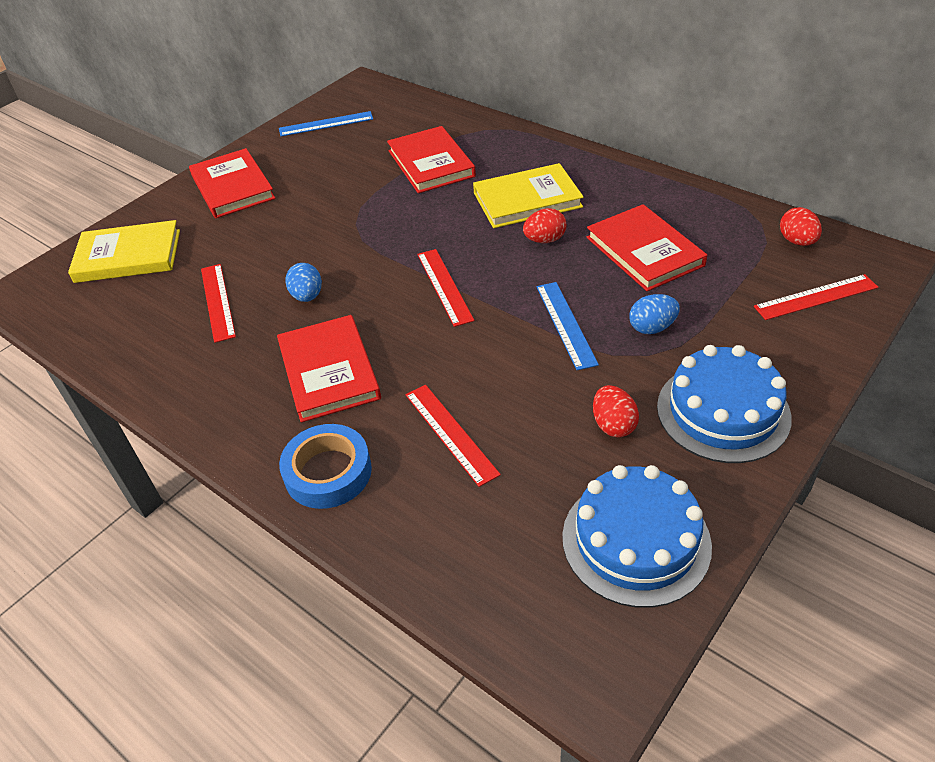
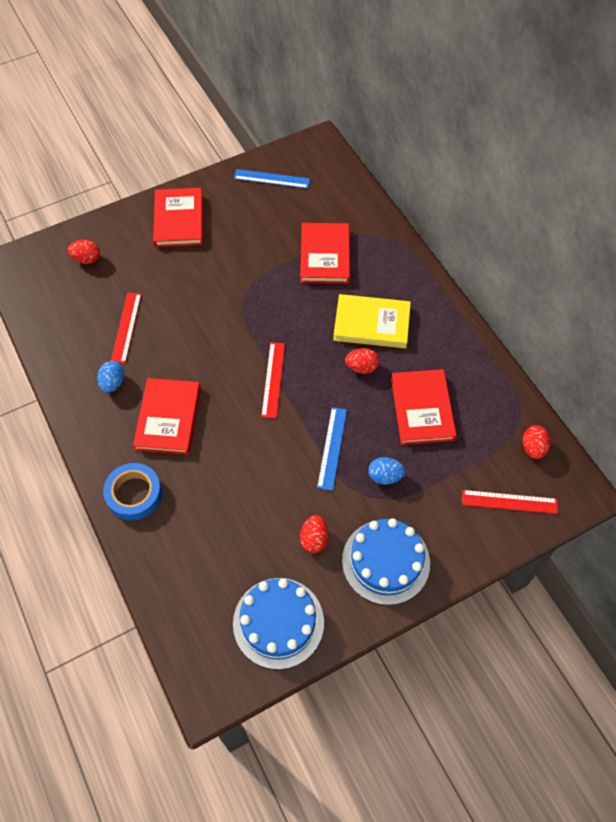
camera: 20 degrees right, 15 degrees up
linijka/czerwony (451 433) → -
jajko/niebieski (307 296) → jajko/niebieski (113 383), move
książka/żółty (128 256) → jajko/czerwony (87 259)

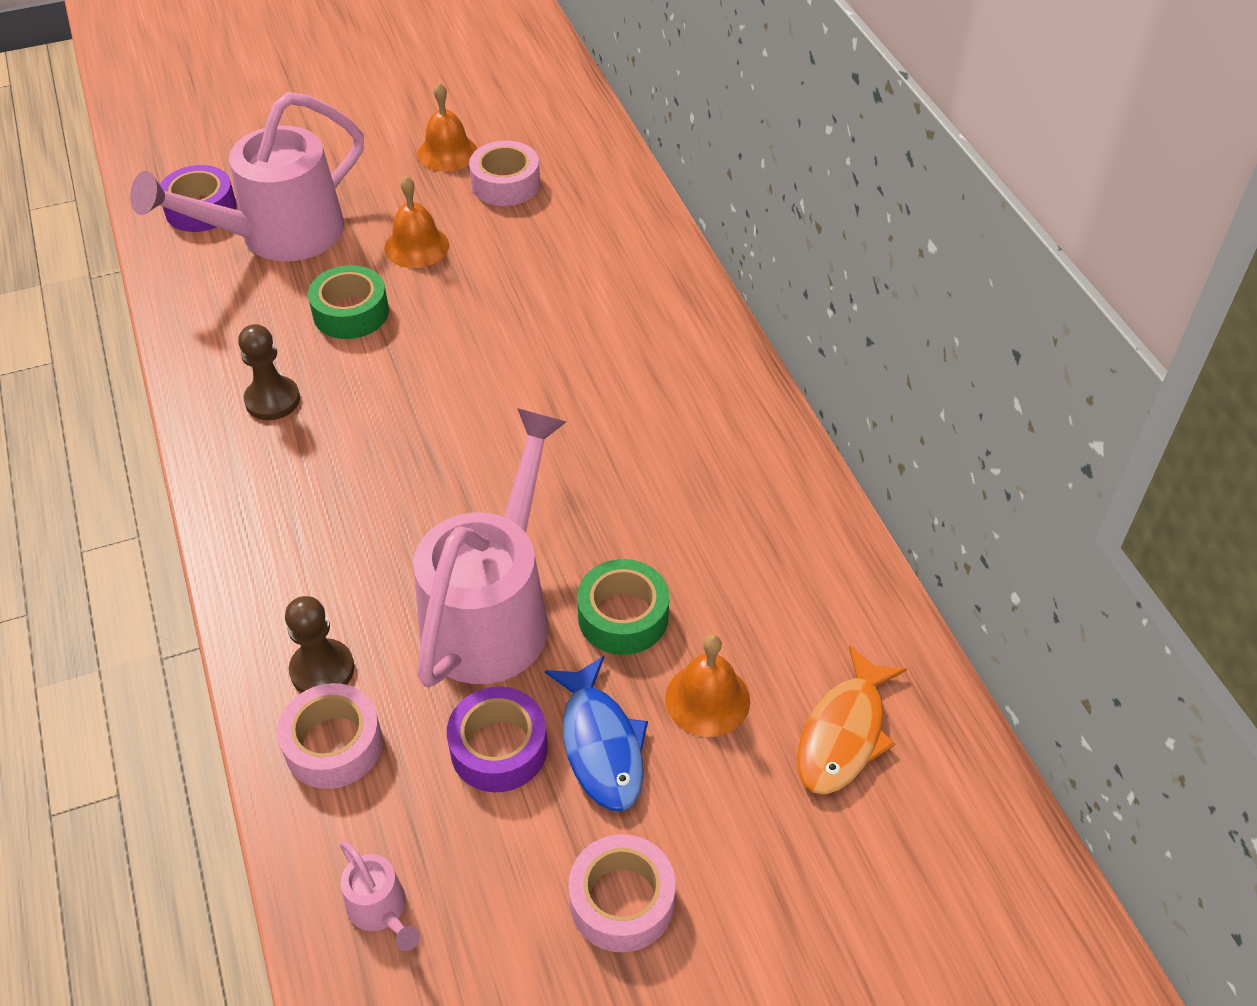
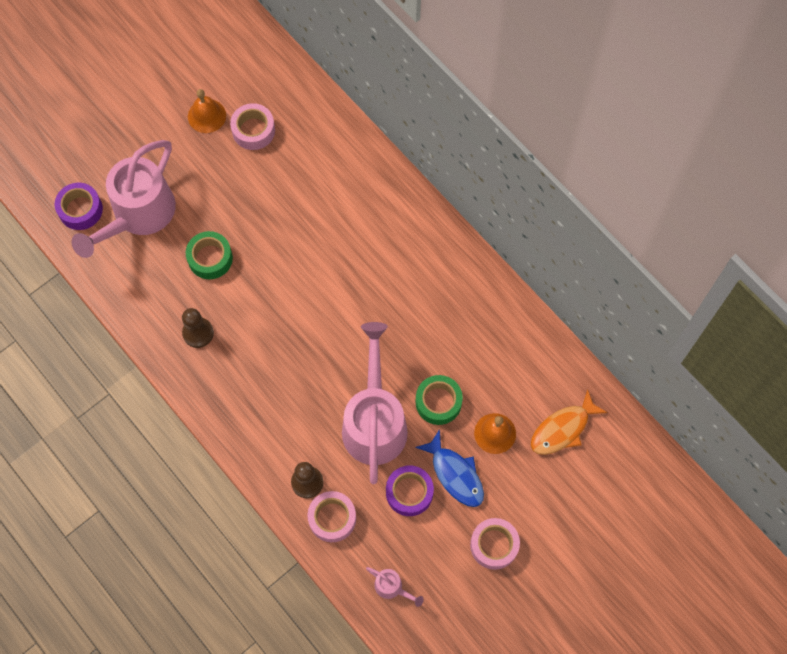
camera: 20 degrees left, 20 degrees up
dzwonek/pomarańczowy (416 246) → -
ryba/pomarańczowy (844 733) → ryba/pomarańczowy (563 429), 45 degrees clockwise

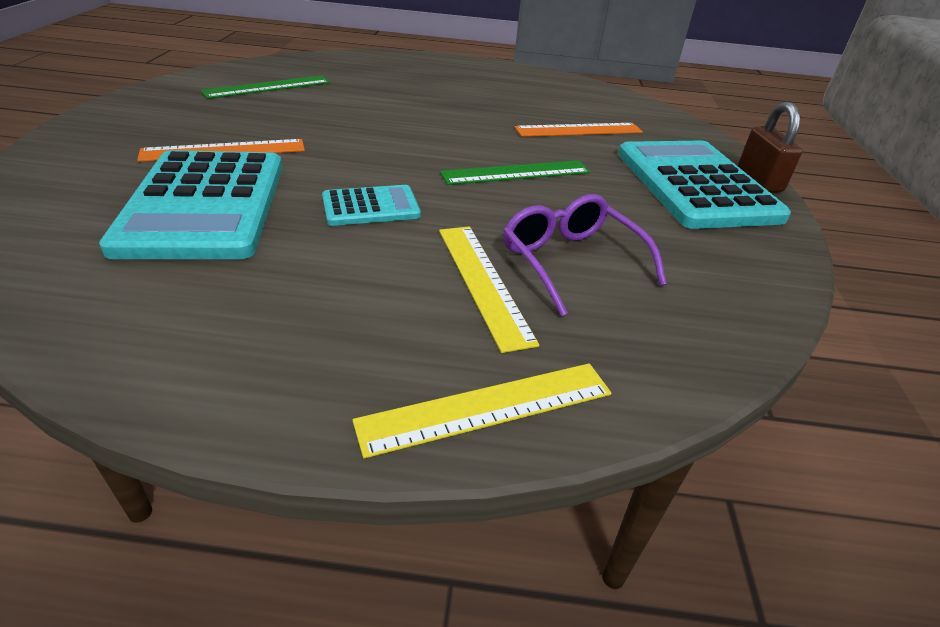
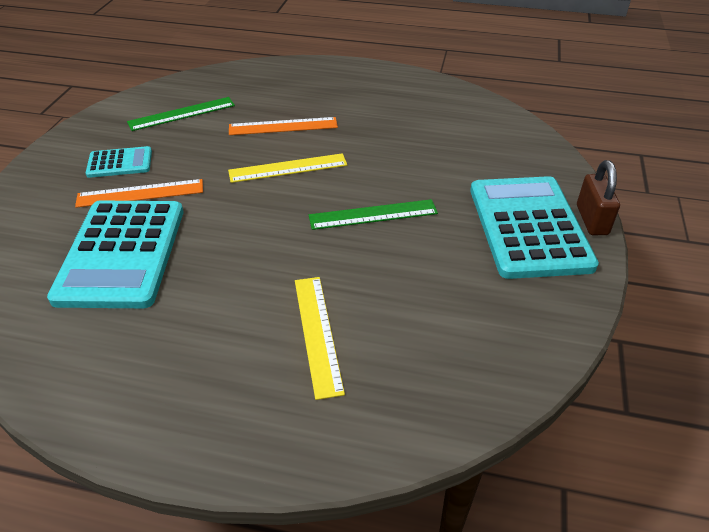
camera: 10 degrees right, 5 degrees up
okulary/fioletowy (570 261) → -
kalkulator/turkusowy (371 207) → kalkulator/turkusowy (120 163), move
linijka/żółty (487 407) → linijka/żółty (288 168), move
linijka/pomarańczowy (579 130) → linijka/pomarańczowy (283 126), move

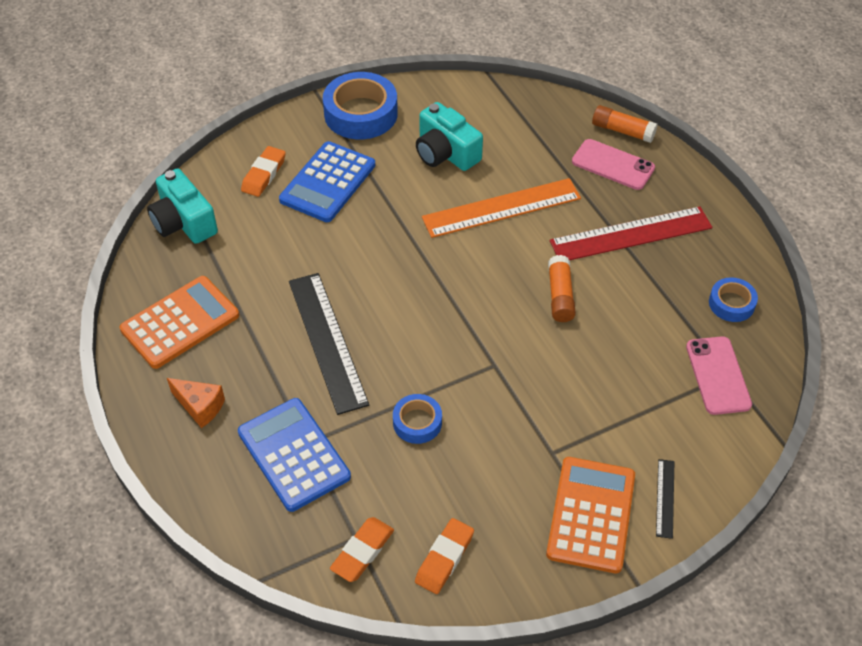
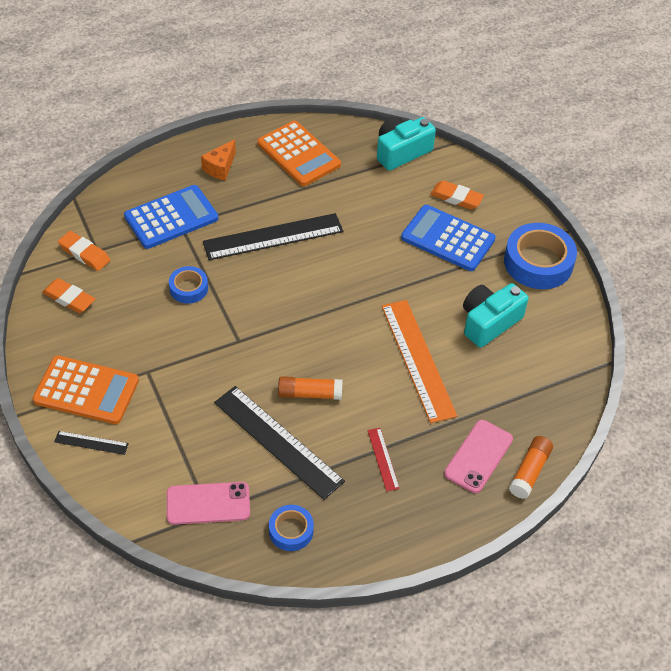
camera: 90 degrees right, 0 degrees up
- → linijka/czarny (278 441)
linijka/czerwony (631 234) → linijka/czerwony (383 459), x0.46

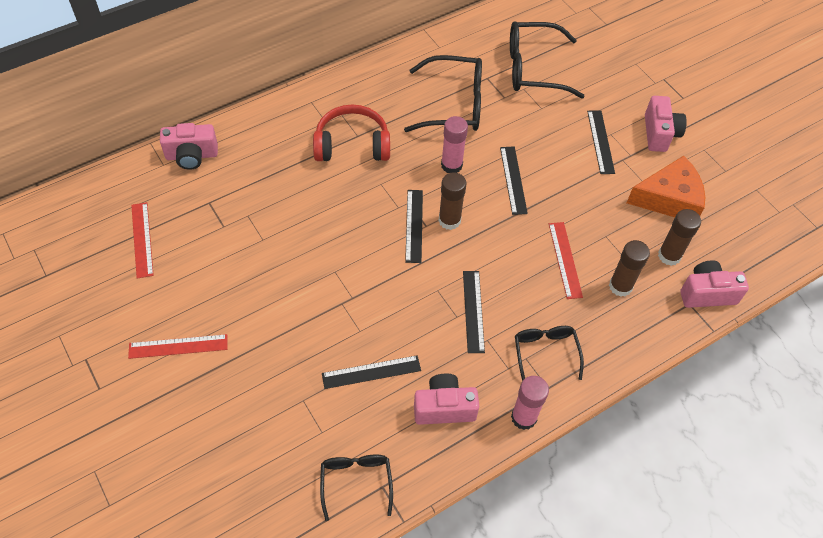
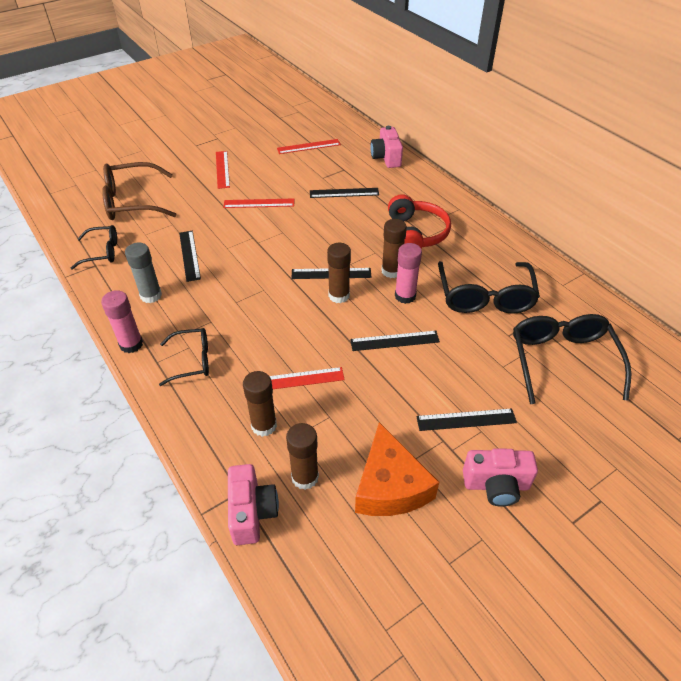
camera: 90 degrees right, 10 degrees down
- → okulary/brązowy (133 202)
- → linijka/czerwony (259 203)
- → klej w sztyfcie/brązowy (391 271)
linijka/czarny (473 311) → linijka/czarny (344 193), move
aparat fotograficzny/różowy (444 407) → klej w sztyfcie/szary (151 295)

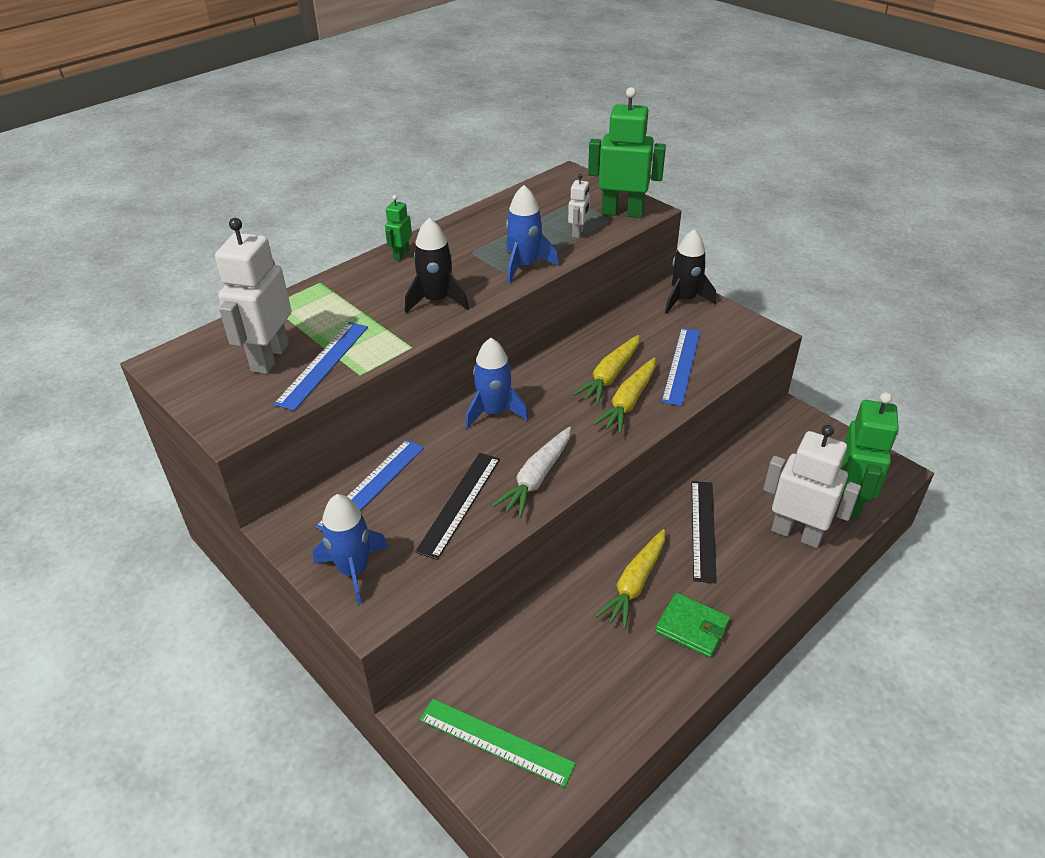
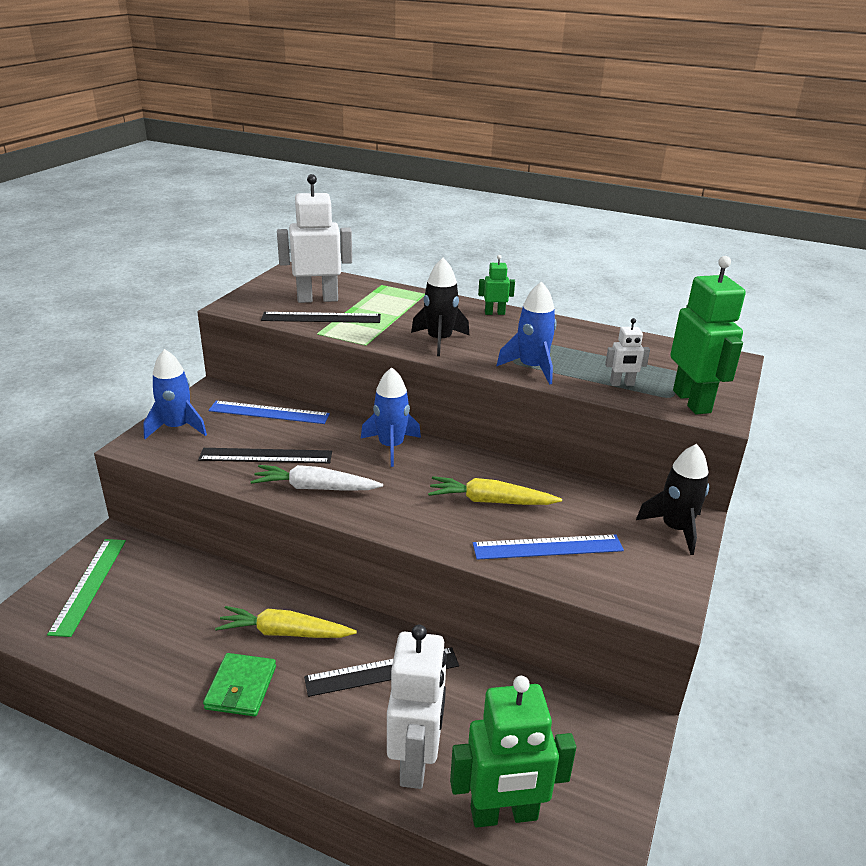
camera: 65 degrees right, 10 degrees down
marchewka/żółty (628 402) → -
linijka/niebieski (323 364) → linijka/czarny (321 318)

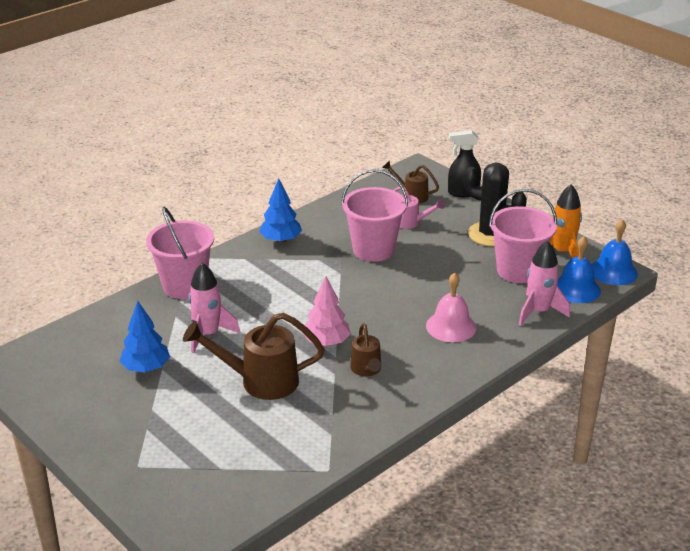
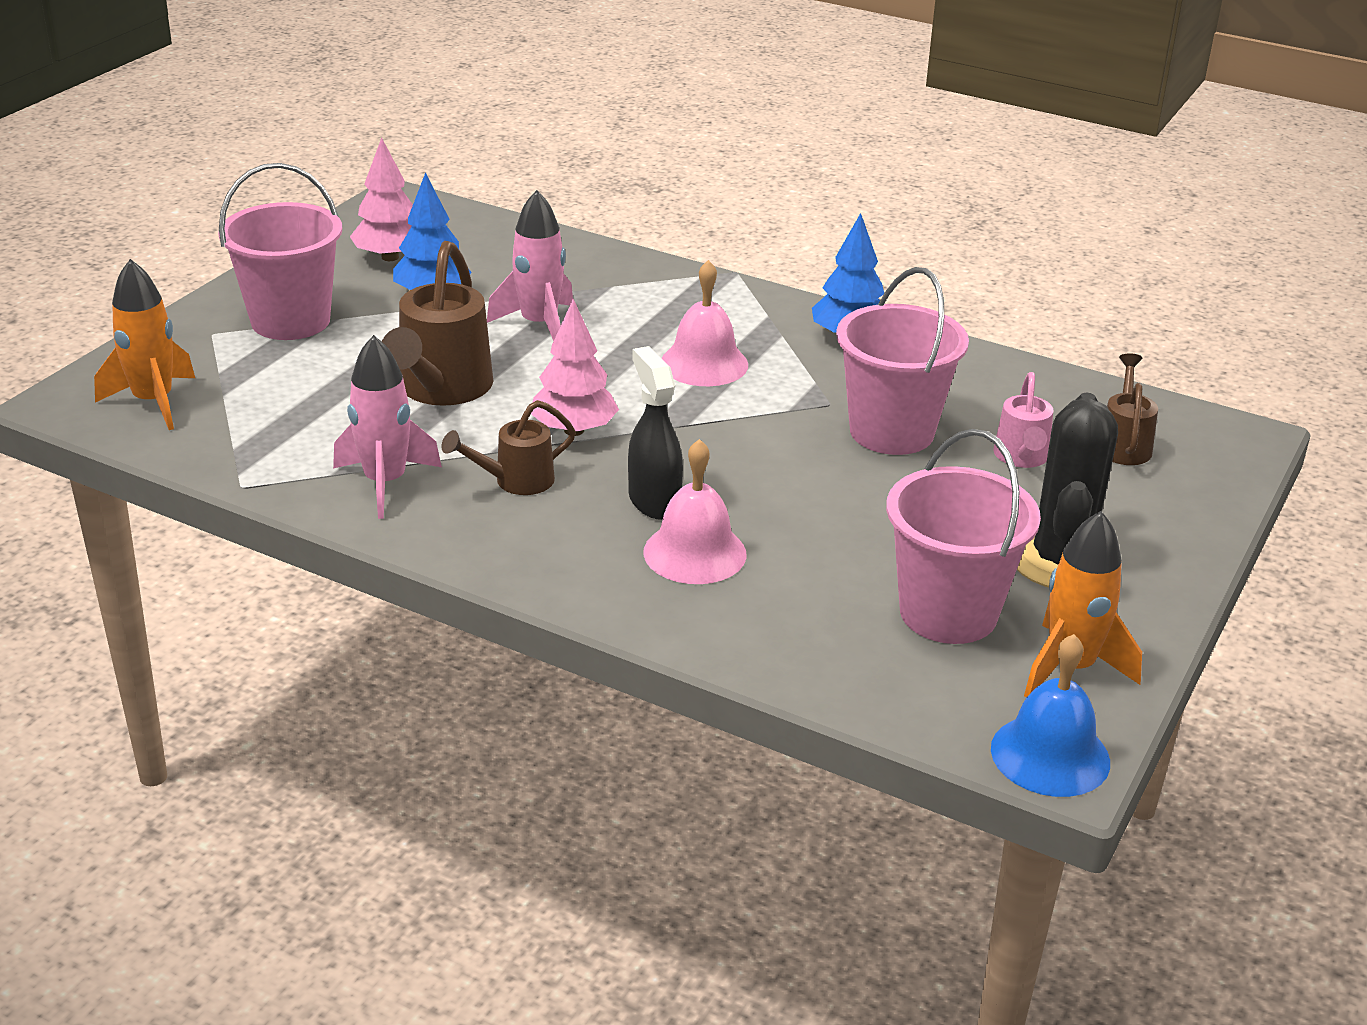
camera: 70 degrees right, 0 degrees up
dzwonek/niebieski (576 289) → -
- → rakieta/pomarańczowy (153 402)
- → drzewko/różowy (390 257)
- → dzwonek/różowy (704 363)
wiadro/różowy (184 286) → wiadro/różowy (290 321), move
spryskiwacz/czarny (463 192) → spryskiwacz/czarny (654 501), move
rakieta/różowy (538 312) → rakieta/różowy (385 483), move
konewka/brązowy (260 381) → konewka/brązowy (441 390), 150 degrees counterclockwise

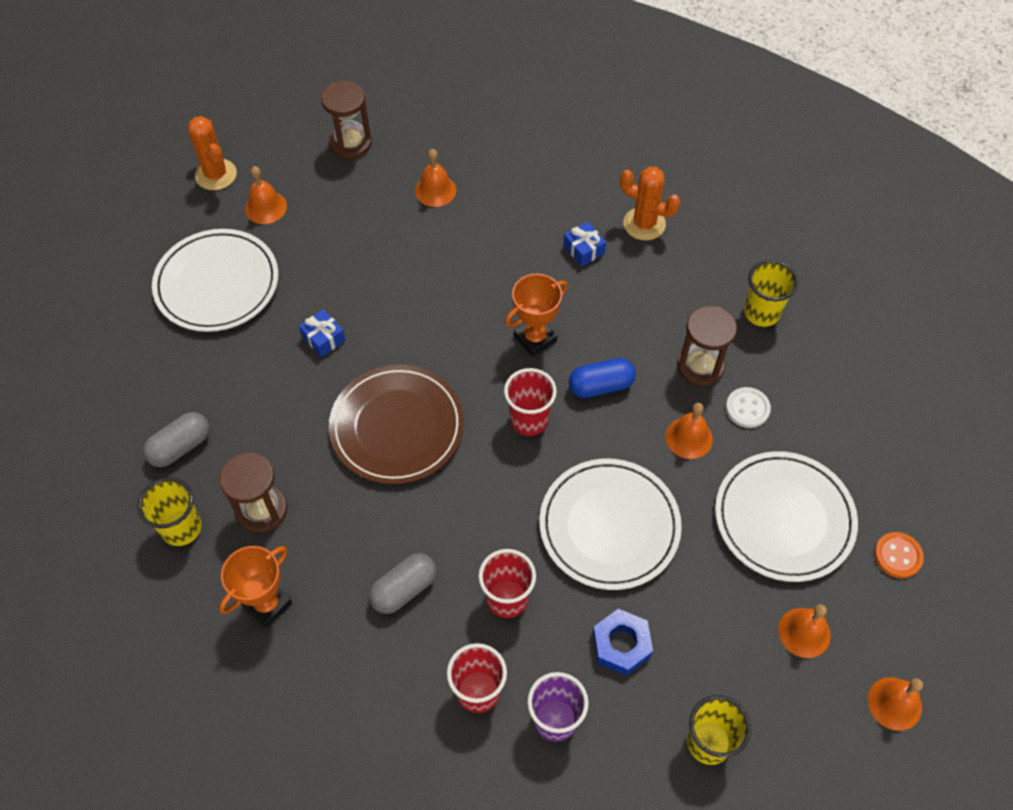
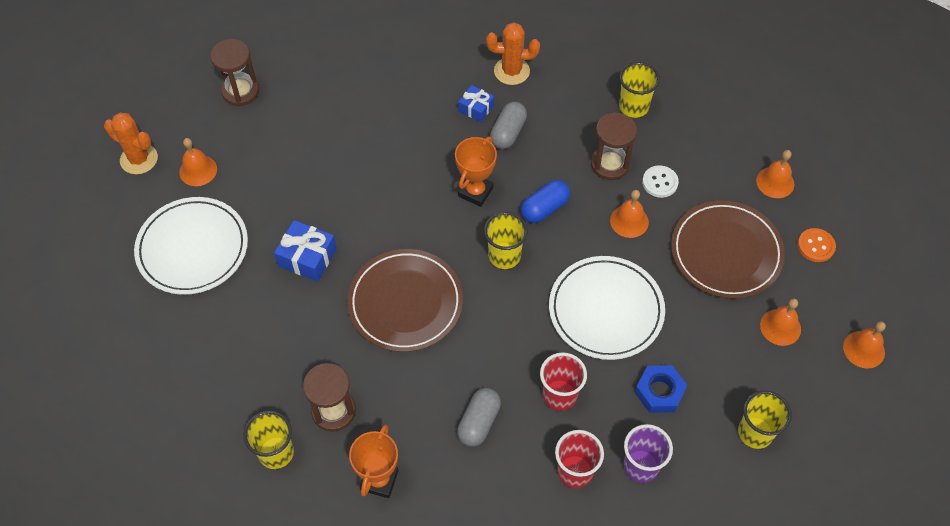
camera: 25 degrees left, 0 degrees up
kapsułka/szary (180 447) → kapsułka/szary (508 133), move
dzwonek/pomarańczowy (435 190) → dzwonek/pomarańczowy (775 182), move
szklanka/czerwony (529 420) → szklanka/żółty (504 256)
talerz/biały (784 518) → talerz/brązowy (726 252)
prezent/niebieski (323 338) → prezent/niebieski (307 257), x1.55

